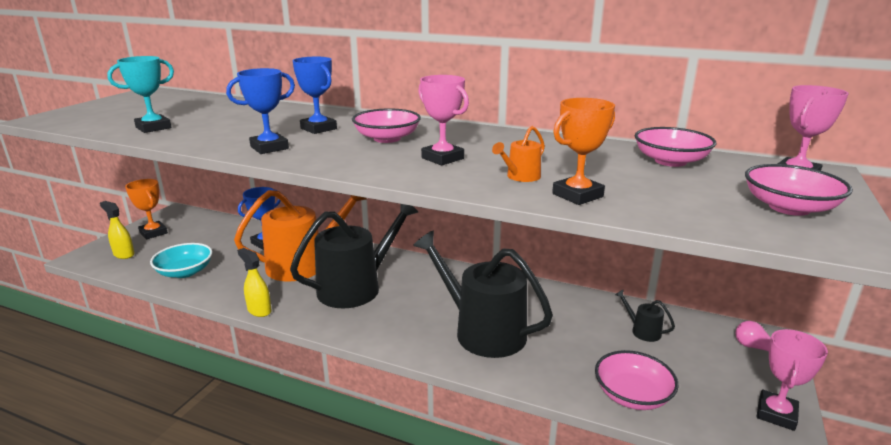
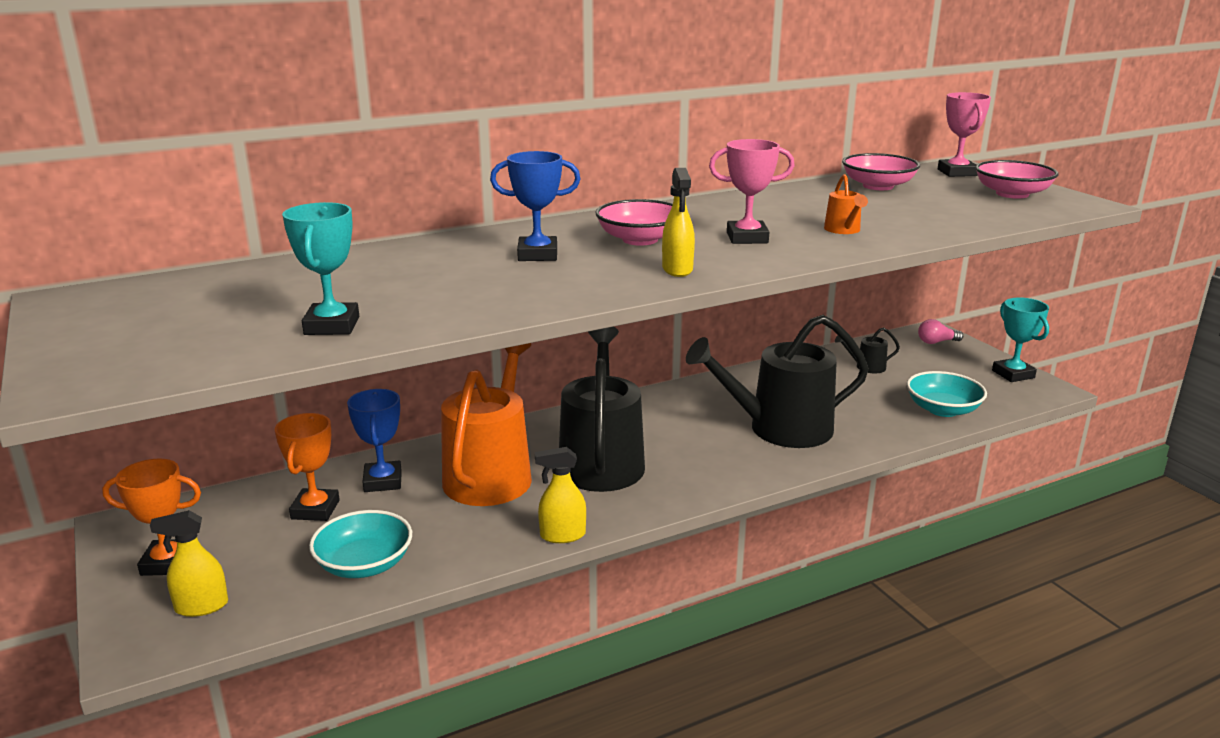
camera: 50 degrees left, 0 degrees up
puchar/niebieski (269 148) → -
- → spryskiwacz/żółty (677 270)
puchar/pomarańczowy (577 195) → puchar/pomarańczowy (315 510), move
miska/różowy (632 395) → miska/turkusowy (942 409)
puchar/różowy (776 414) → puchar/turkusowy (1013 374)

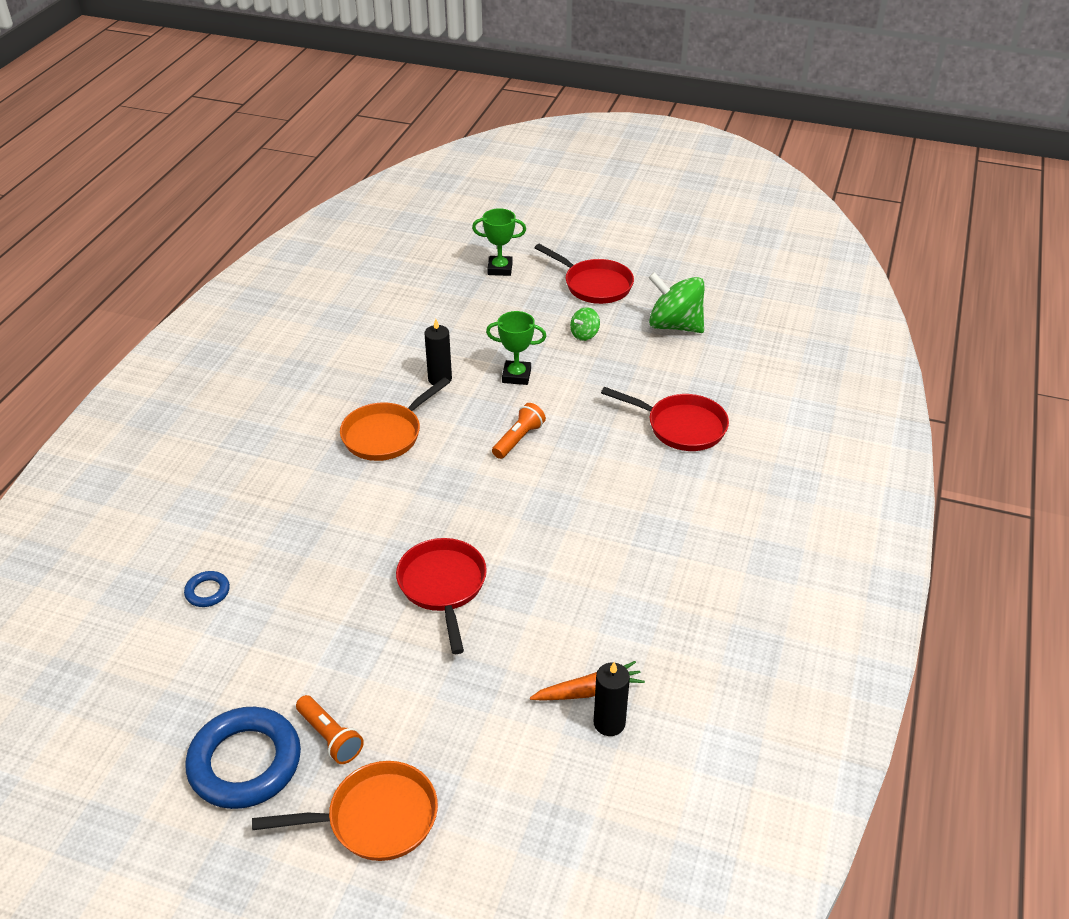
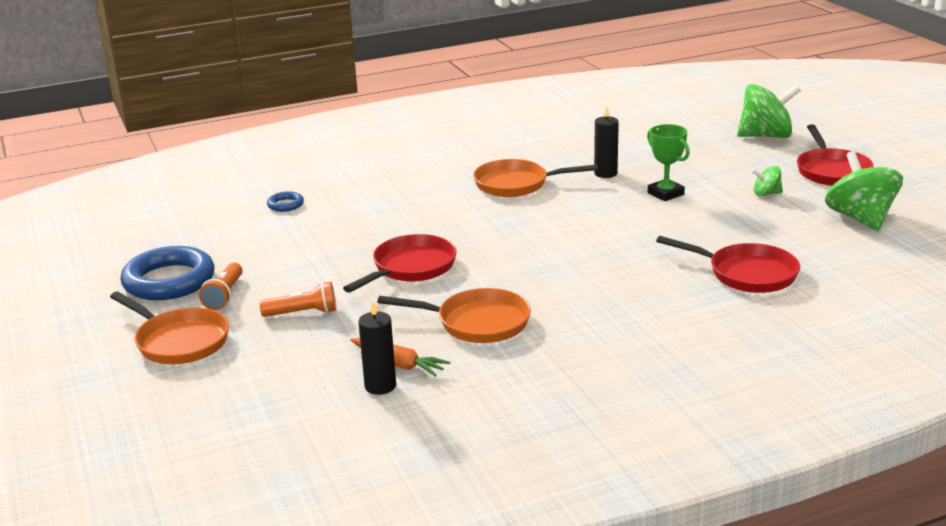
camera: 50 degrees right, 15 degrees down
- → patelnia/pomarańczowy (477 323)
latarka/pomarańczowy (518 439) → latarka/pomarańczowy (303 313), move
puchar/zielony (500 269) → bączek/zielony (766 136)
patelnia/czerwony (681 427) → patelnia/czerwony (746 274), 45 degrees counterclockwise

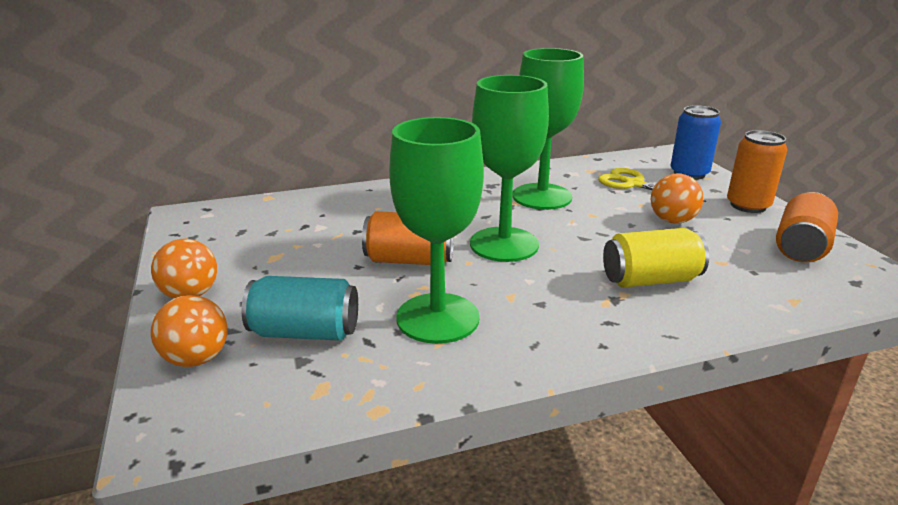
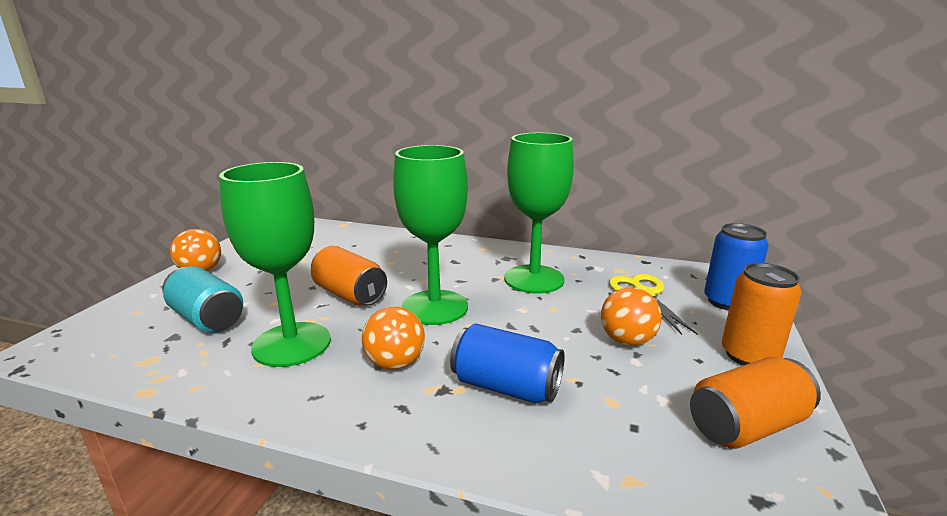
camera: 35 degrees right, 5 degrees down
piłka/pomarańczowy (196 359) → piłka/pomarańczowy (395 363), move
puszka/żółty (650 280) → puszka/niebieski (506 387)

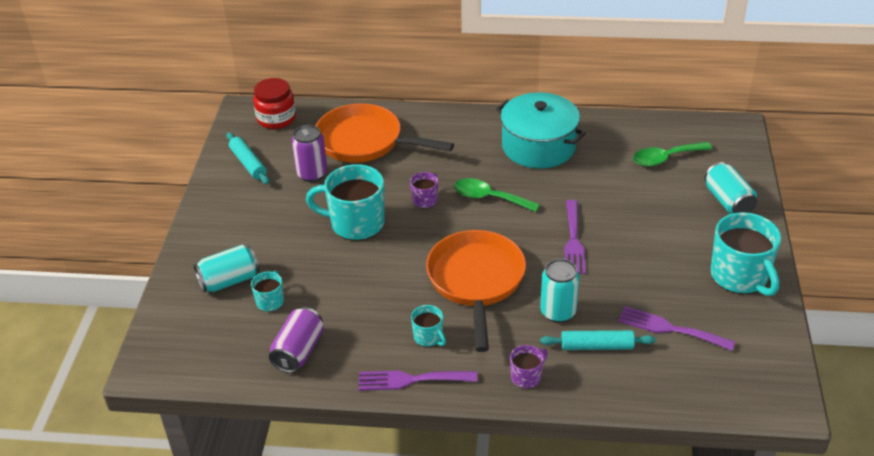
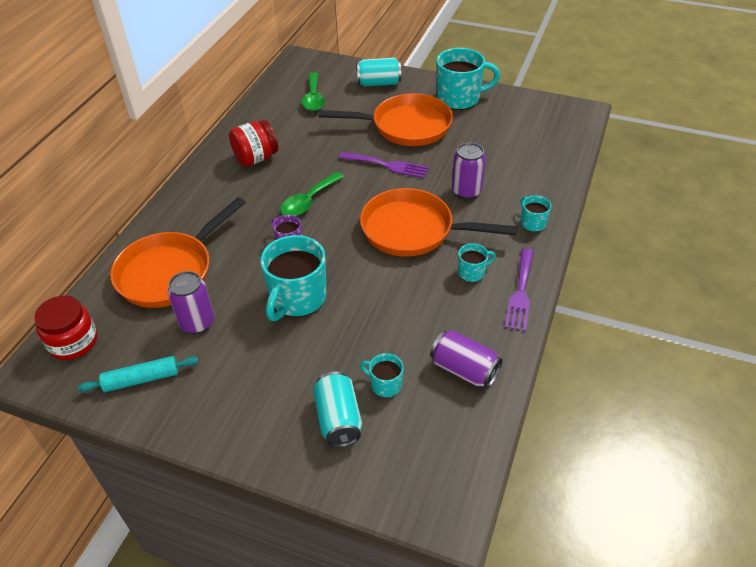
camera: 75 degrees left, 5 degrees up
wałek do ciasta/turkusowy (597 346) → -
widelec/fioletowy (670 328) → -
- → patelnia/pomarańczowy (406 126)
garnek/turkusowy (538 146) → słoik/czerwony (256 158)
kubek/fioletowy (526 377) → kubek/turkusowy (532 223)
puszka/turkusowy (558 312) → puszka/fioletowy (466 191)

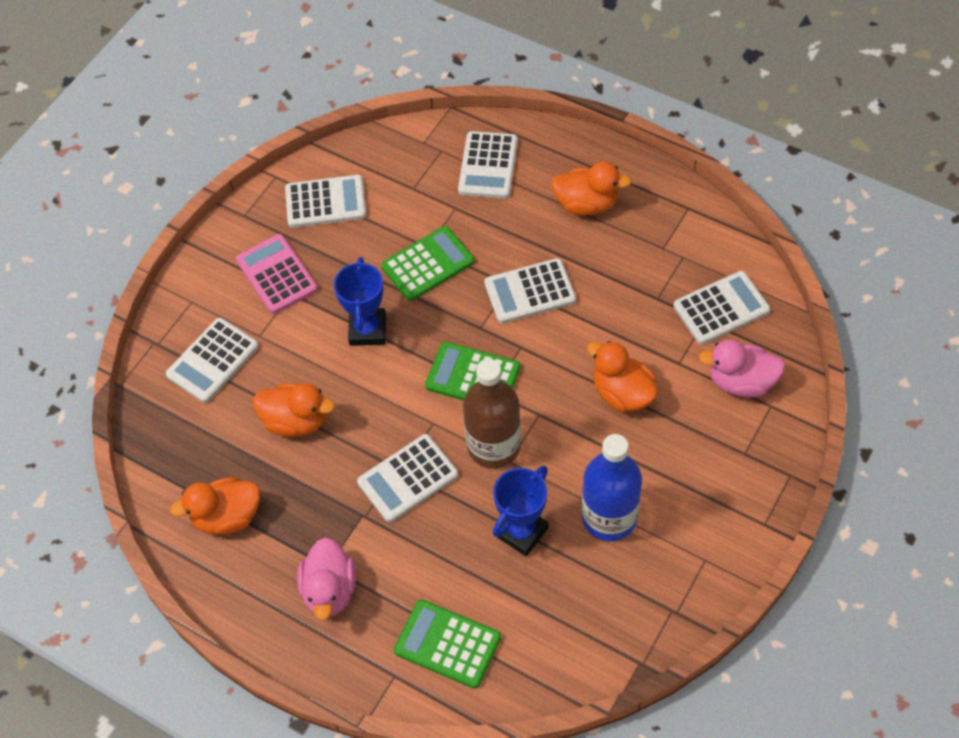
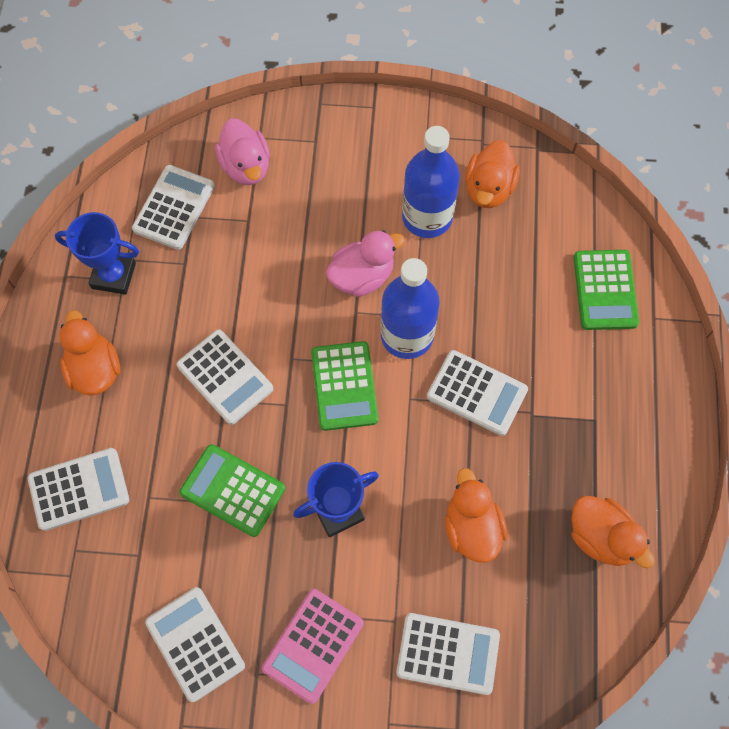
camera: 120 degrees left, 10 degrees up
kaczka/różowy (330 590) → kaczka/różowy (362 276), move
puchar/niebieski (521 532) → puchar/niebieski (113 275), move
kaczka/pomarańczowy (622 393) → kaczka/pomarańczowy (488 189), move
butelka/brązowy (494 446) → butelka/niebieski (407 335)
kalkulator/biały (721 308) → kalkulator/biały (174 208), 75 degrees clockwise

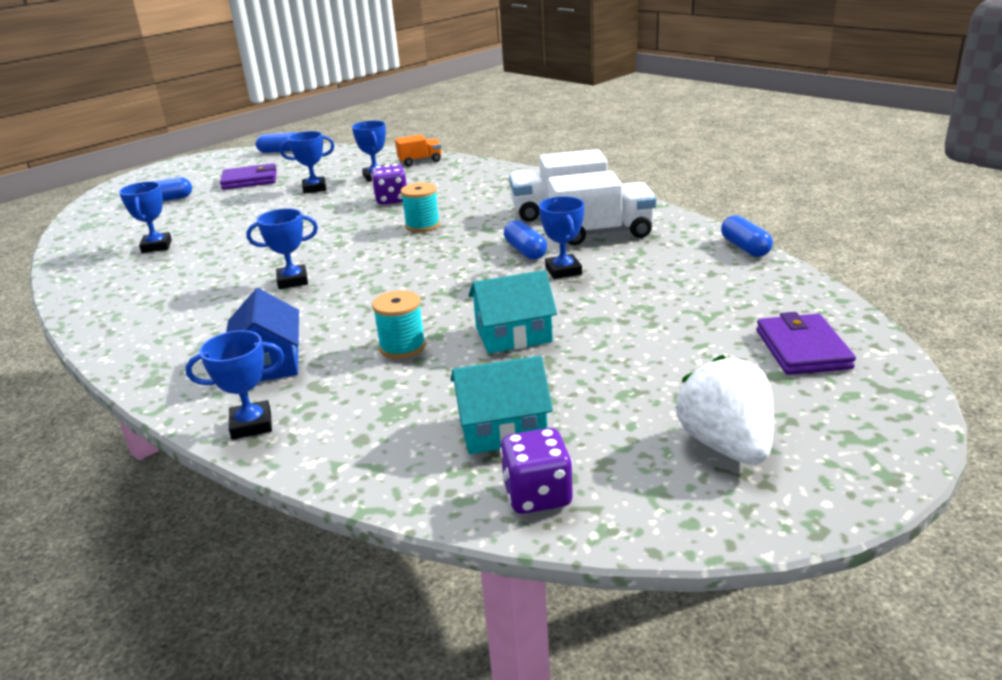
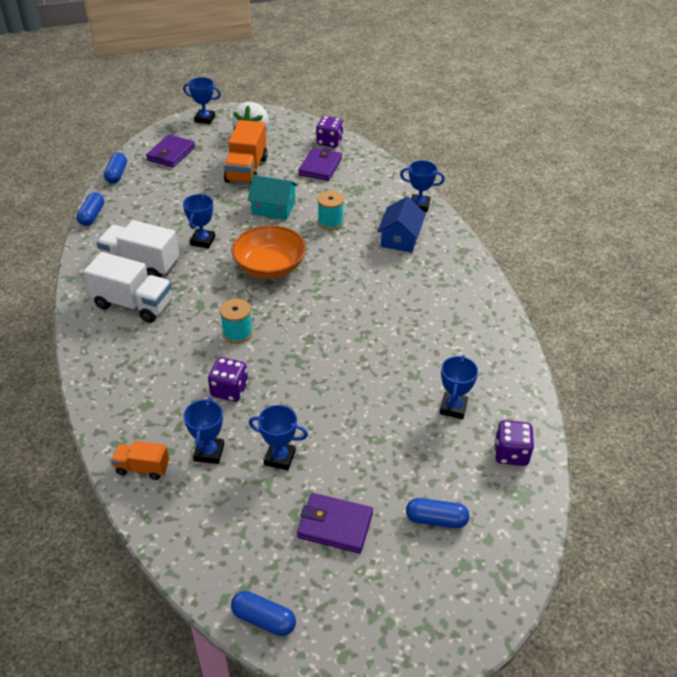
camera: 155 degrees left, 15 degrees up
- → ciężarówka/pomarańczowy (246 170)
- → miska/pomarańczowy (269 267)
- → kostka do gry/fioletowy (511 454)
puchar/niebieski (292 281) → puchar/niebieski (205 119), move
kapsułka/niebieski (525 251) → kapsułka/niebieski (117 174), move
domek/turkusowy (502 428) → portfel/fioletowy (320 167)

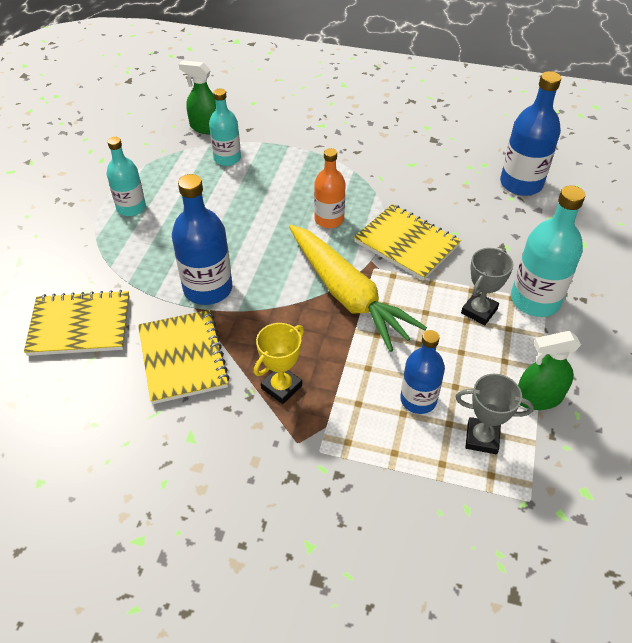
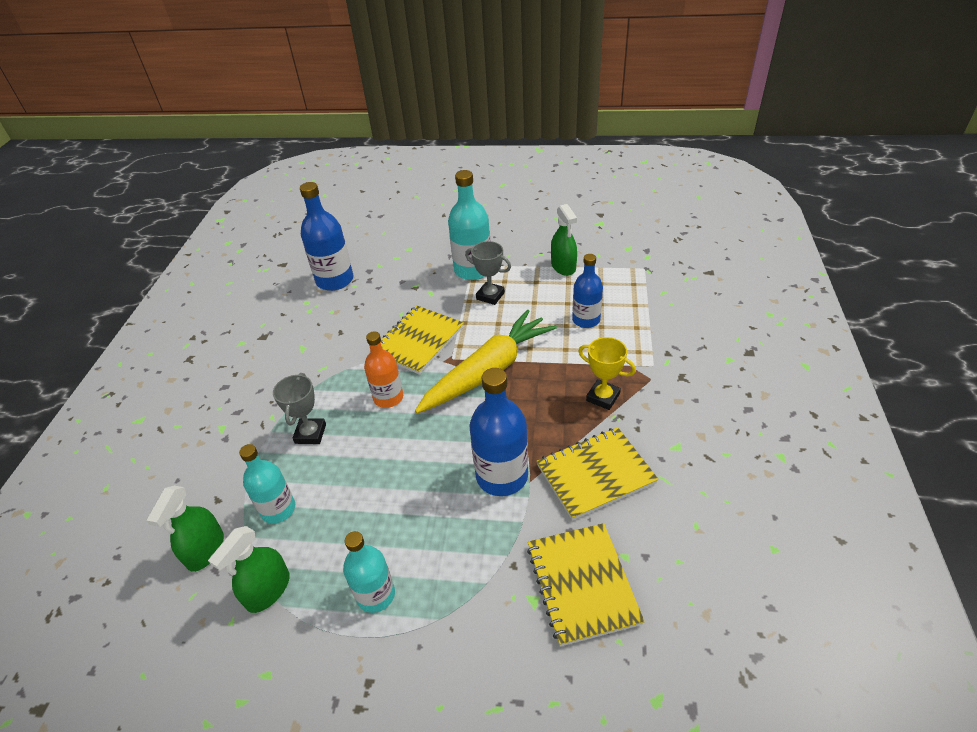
camera: 95 degrees left, 5 degrees down
- → spryskiwacz/zielony (268 590)
puchar/szary (482 438) → puchar/szary (310 434), move

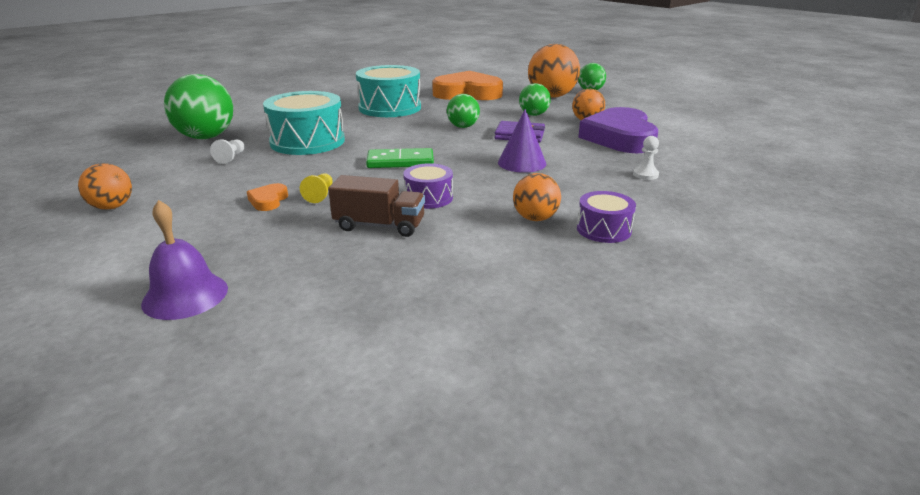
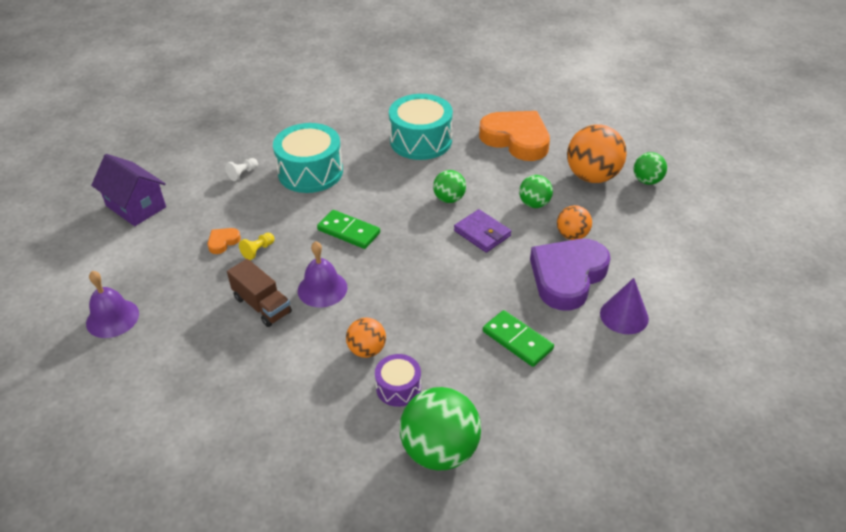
camera: 35 degrees right, 15 degrees up
piłka/zielony (206 137) → piłka/zielony (440 450), move
stożek/fioletowy (522 163) → stożek/fioletowy (624 316), move
piłka/pomarańczowy (112 207) → domek/fioletowy (136 206)
bęben/fioletowy (428 198) → dzwonek/fioletowy (322 289)
pionek/biały (645 174) → kostka domina/zielony (517 340)

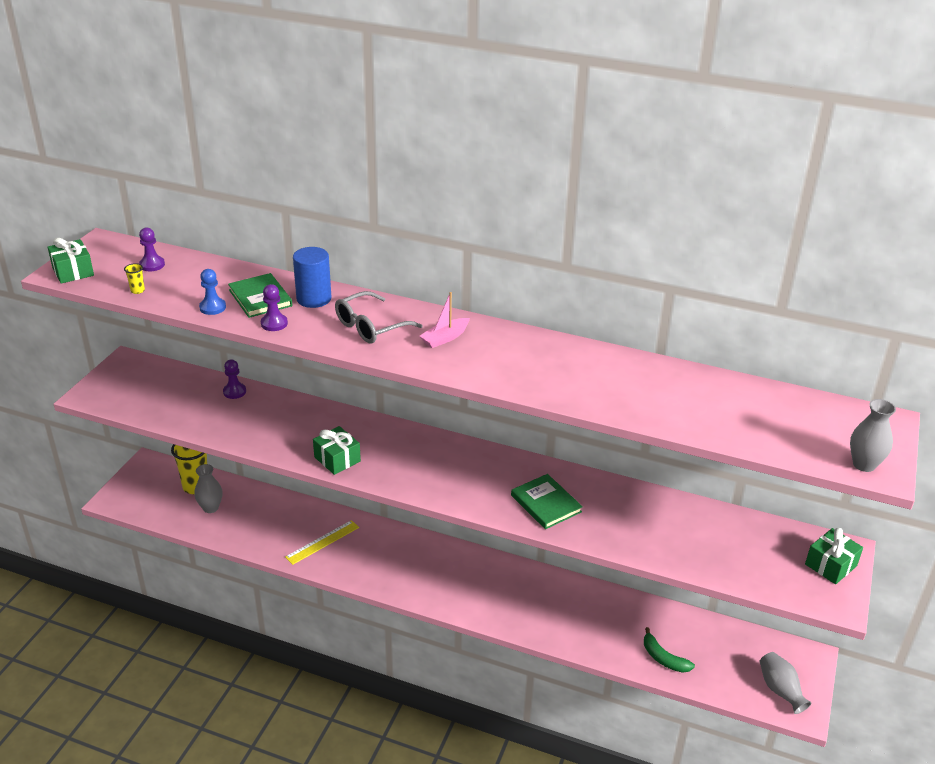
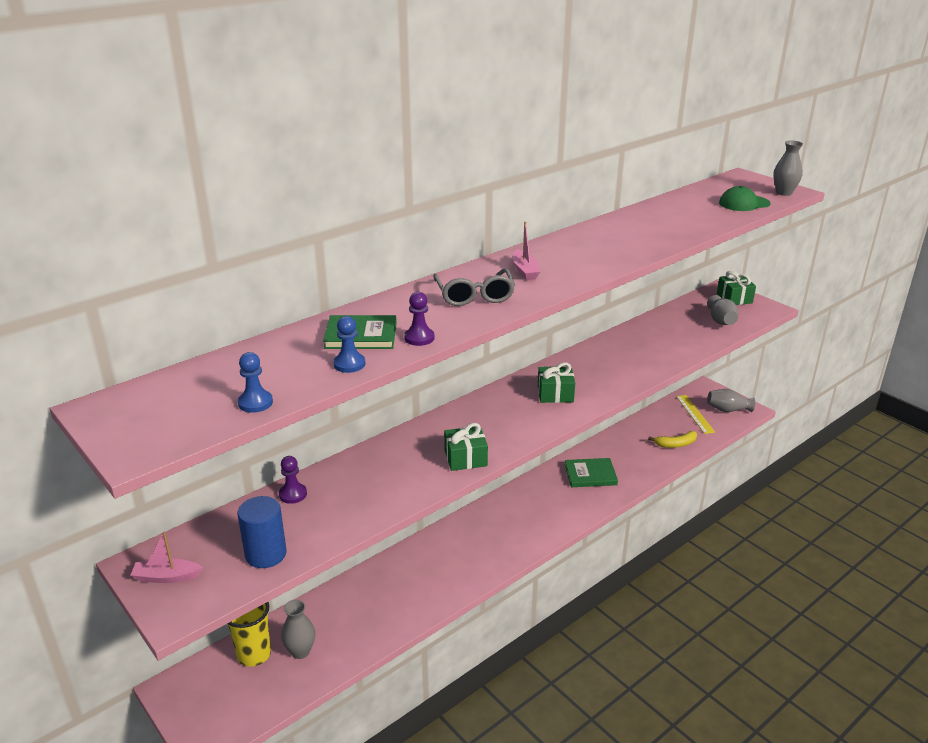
camera: 60 degrees left, 5 degrees down
pionek/fioletowy (152 265) → -
- → łódka/różowy (166 577)
- → wazon/szary (721 321)
- → czapka/zielony (744 203)
prezent/zielony (73 271) → prezent/zielony (555 394), move
linijka/żółty (322 542) → linijka/żółty (694 414), move
walec/niebieski (314 299) → walec/niebieski (266 554), move
książka/zielony (546 503) → książka/zielony (590 475), move
szklanka/żółty (137 290) → pionek/niebieski (255 403)
banan/zielony (663 658) → banan/żółty (676 444)

